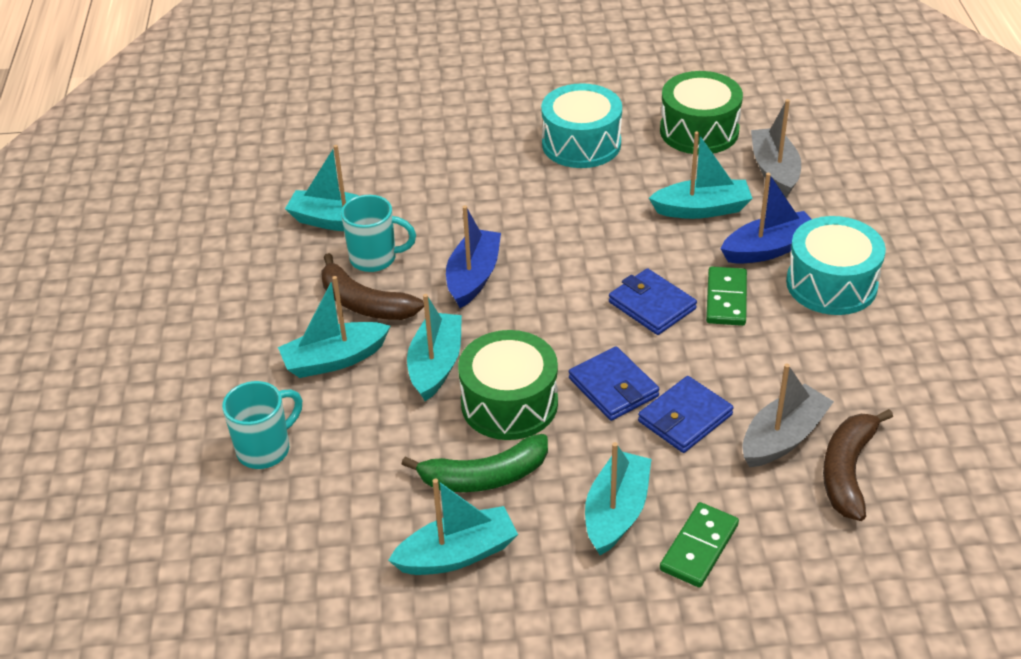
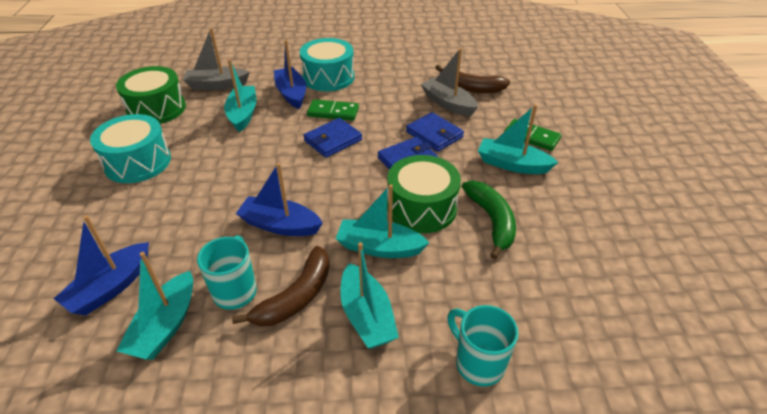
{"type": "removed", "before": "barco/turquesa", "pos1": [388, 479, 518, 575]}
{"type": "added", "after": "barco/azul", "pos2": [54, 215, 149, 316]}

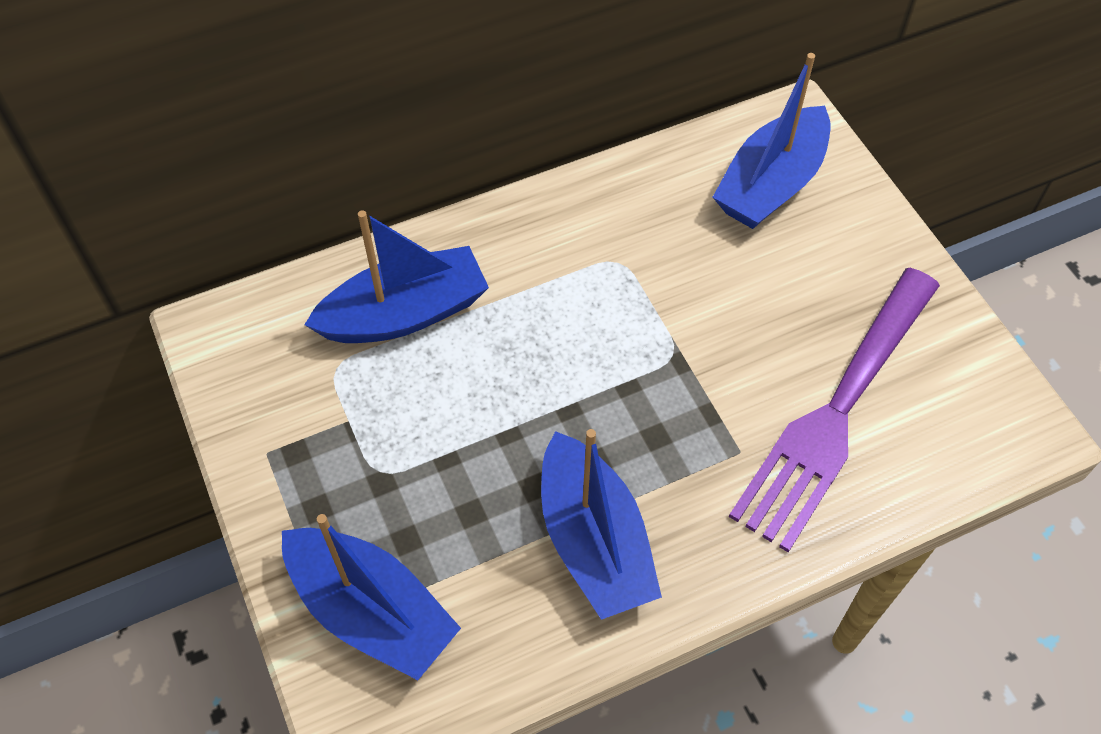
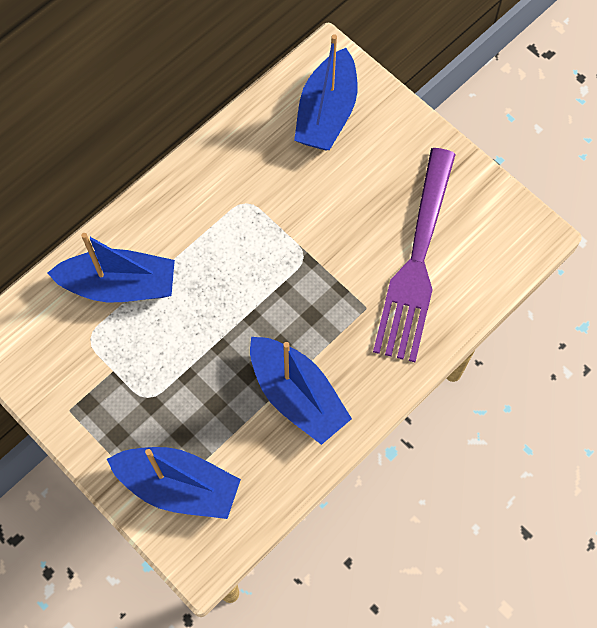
{"type": "turned", "before": "barco/azul", "pos1": [304, 210, 489, 343], "pos2": [48, 233, 175, 302], "turn": 45}

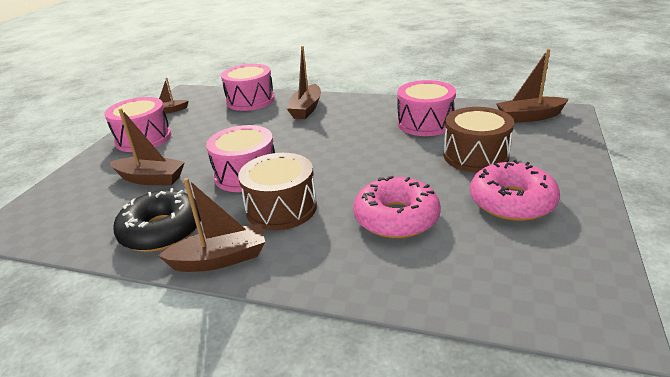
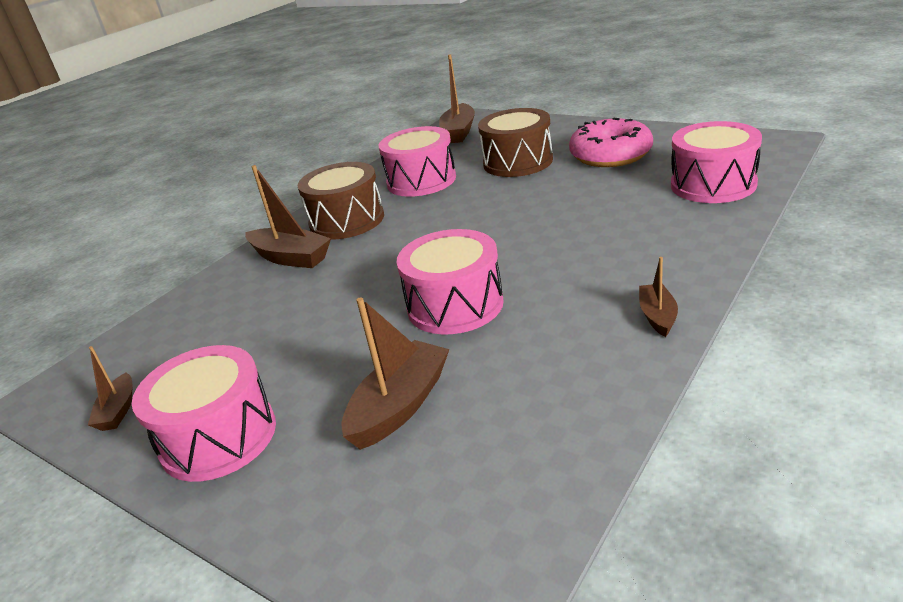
{"type": "removed", "before": "rosquilla/negro", "pos1": [113, 188, 201, 252]}
{"type": "removed", "before": "rosquilla/rosa", "pos1": [353, 176, 441, 239]}
{"type": "moved", "before": "tambor/rosa", "pos1": [221, 64, 274, 111], "pos2": [671, 121, 762, 203]}
{"type": "moved", "before": "tambor/marrón", "pos1": [238, 153, 317, 231], "pos2": [298, 162, 384, 239]}
{"type": "resized", "before": "barco/marrón", "pos1": [158, 178, 265, 272], "pos2": [639, 257, 678, 337], "scale": 0.58}

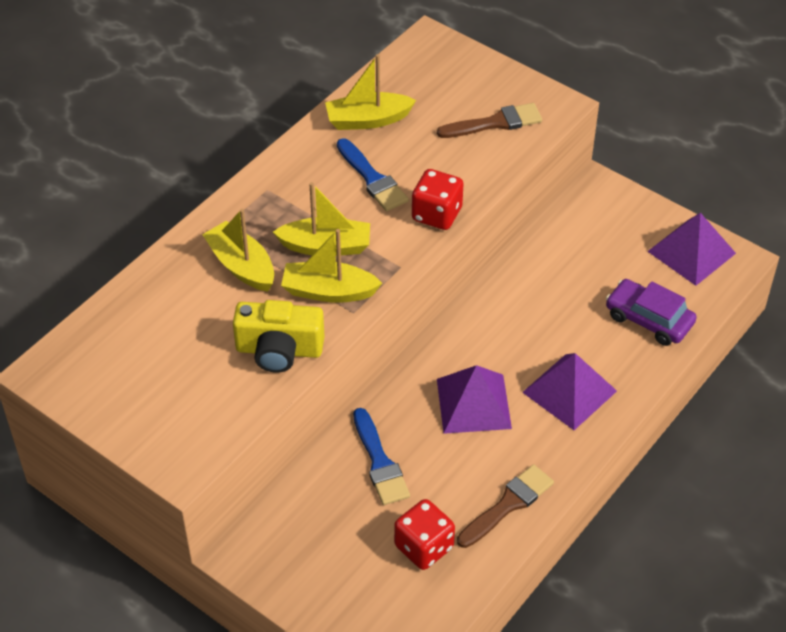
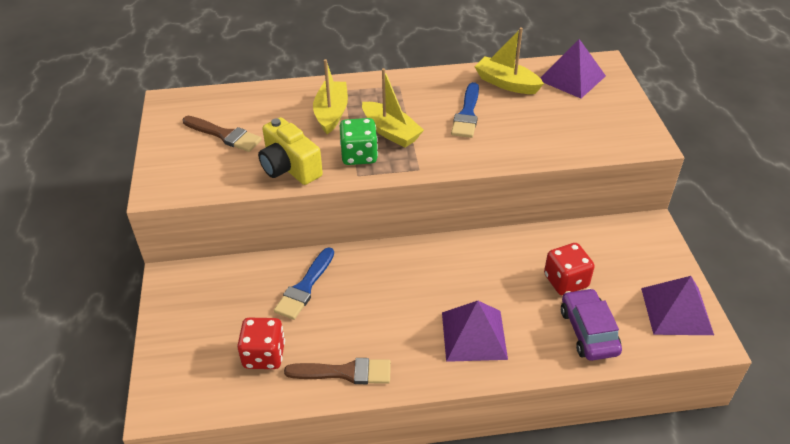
{"type": "moved", "before": "dado/rojo", "pos1": [412, 169, 464, 230], "pos2": [544, 243, 595, 295]}
{"type": "moved", "before": "pincel/marrón", "pos1": [437, 103, 542, 138], "pos2": [183, 116, 262, 152]}
{"type": "moved", "before": "pirámide/morado", "pos1": [437, 365, 512, 434], "pos2": [541, 39, 606, 98]}
{"type": "replaced", "before": "barco/amarillo", "after": "dado/verde", "pos1": [281, 229, 382, 303], "pos2": [340, 118, 378, 165]}

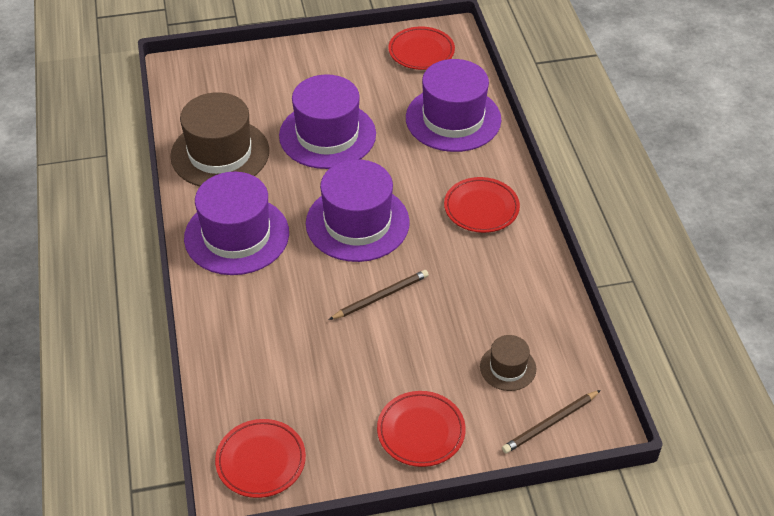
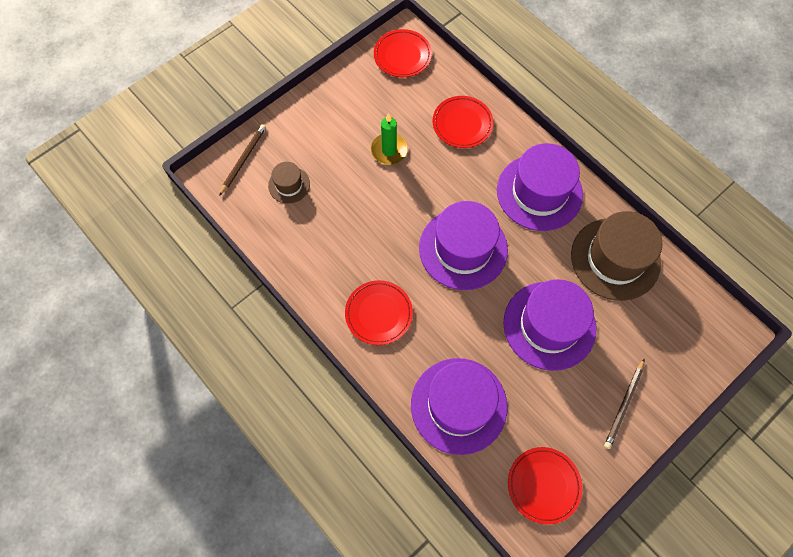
{"type": "added", "after": "vela/verde", "pos2": [371, 113, 408, 165]}
{"type": "moved", "before": "lápiz/marrón", "pos1": [329, 270, 429, 320], "pos2": [604, 358, 645, 449]}
{"type": "moved", "before": "plato/rojo", "pos1": [377, 391, 466, 467], "pos2": [433, 96, 493, 148]}

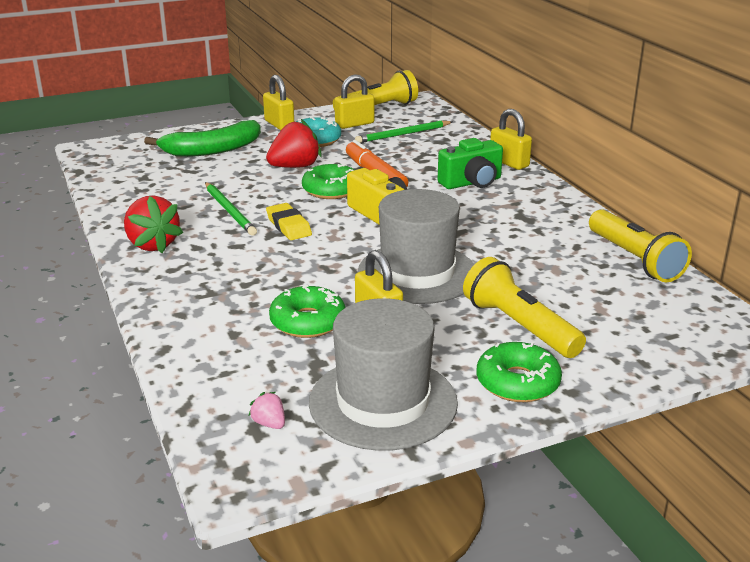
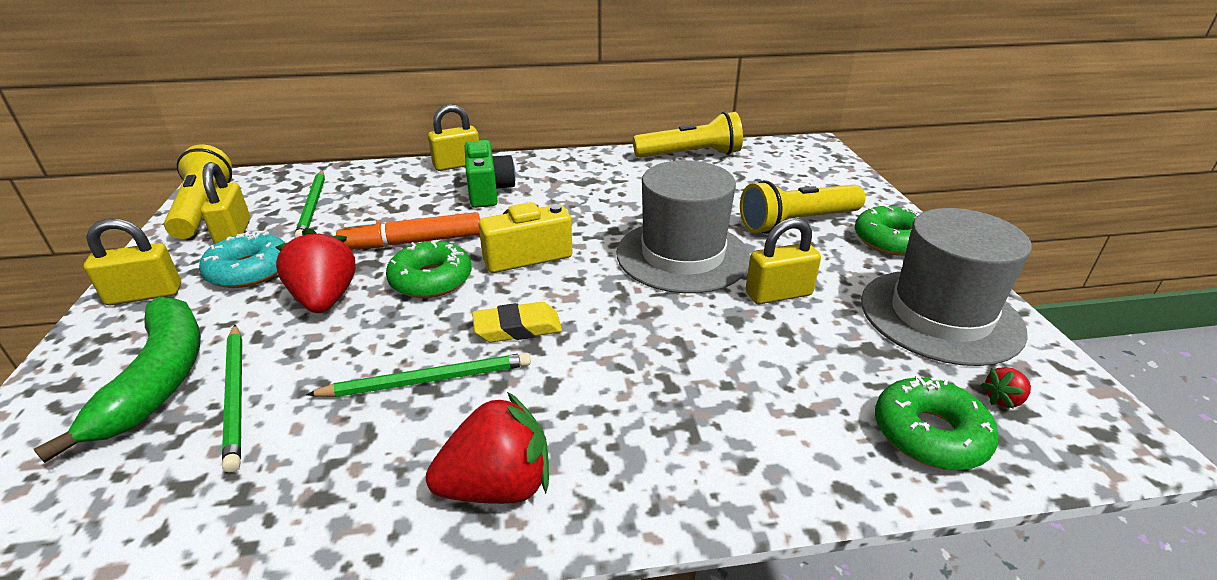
{"type": "added", "after": "lápiz/verde", "pos2": [222, 325, 242, 473]}
{"type": "moved", "before": "rosquilla/verde", "pos1": [269, 285, 345, 338], "pos2": [875, 375, 999, 470]}
{"type": "recoloured", "before": "fresa/rosa", "after": "fresa/rojo", "pos1": [249, 392, 285, 429], "pos2": [981, 367, 1031, 409]}

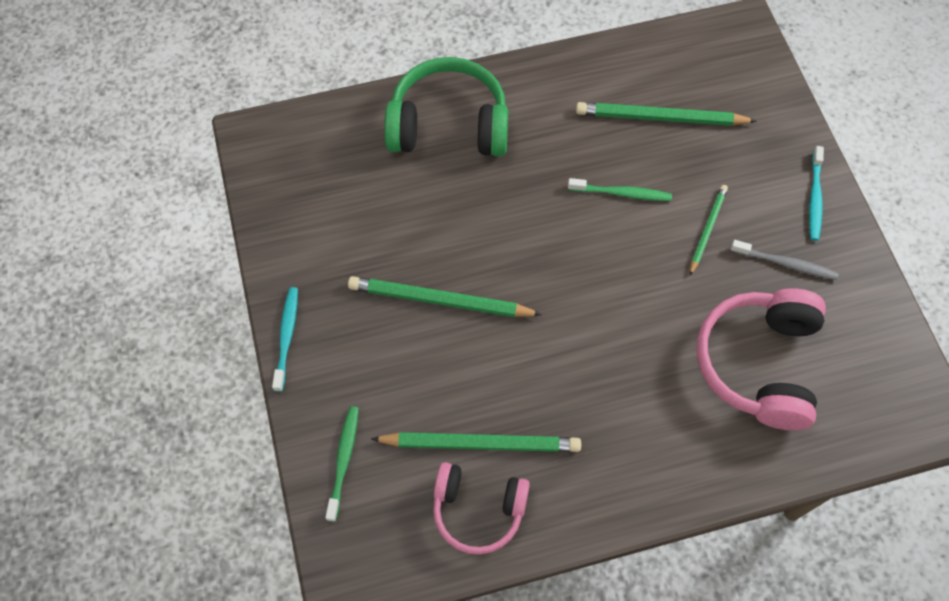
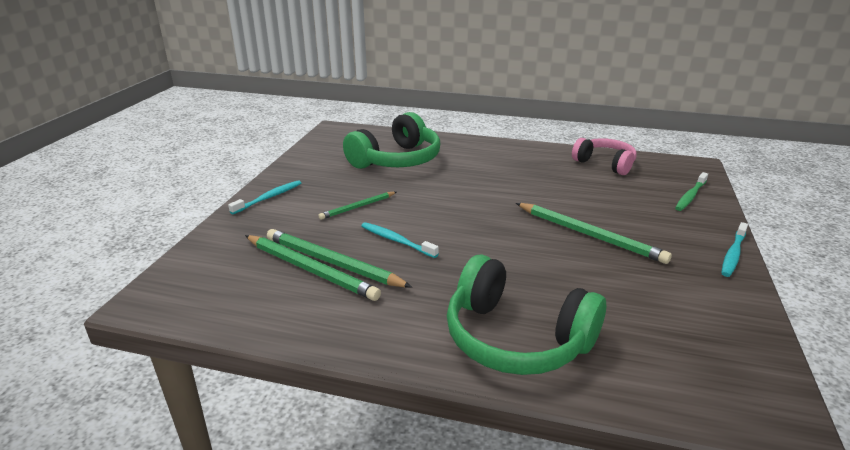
{"type": "removed", "before": "cepillo de dientes/gris", "pos1": [731, 240, 839, 280]}
{"type": "moved", "before": "lápiz/verde", "pos1": [371, 432, 581, 452], "pos2": [267, 229, 412, 288]}
{"type": "recoloured", "before": "cepillo de dientes/verde", "after": "cepillo de dientes/turquesa", "pos1": [568, 178, 672, 201], "pos2": [361, 222, 439, 258]}
{"type": "recoloured", "before": "auriculares/rosa", "after": "auriculares/verde", "pos1": [697, 288, 826, 430], "pos2": [343, 112, 441, 169]}

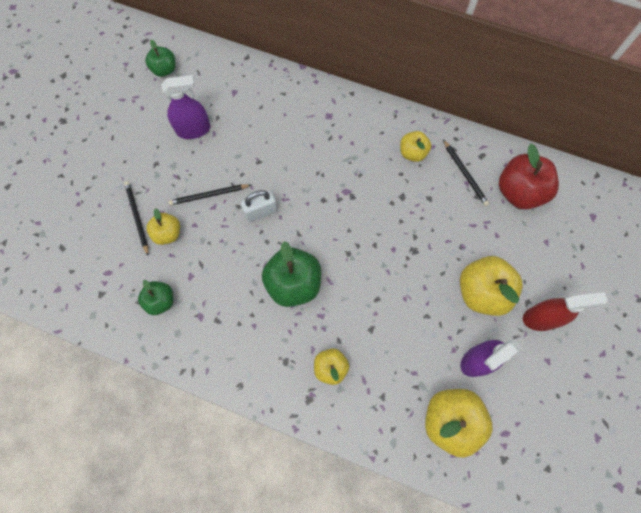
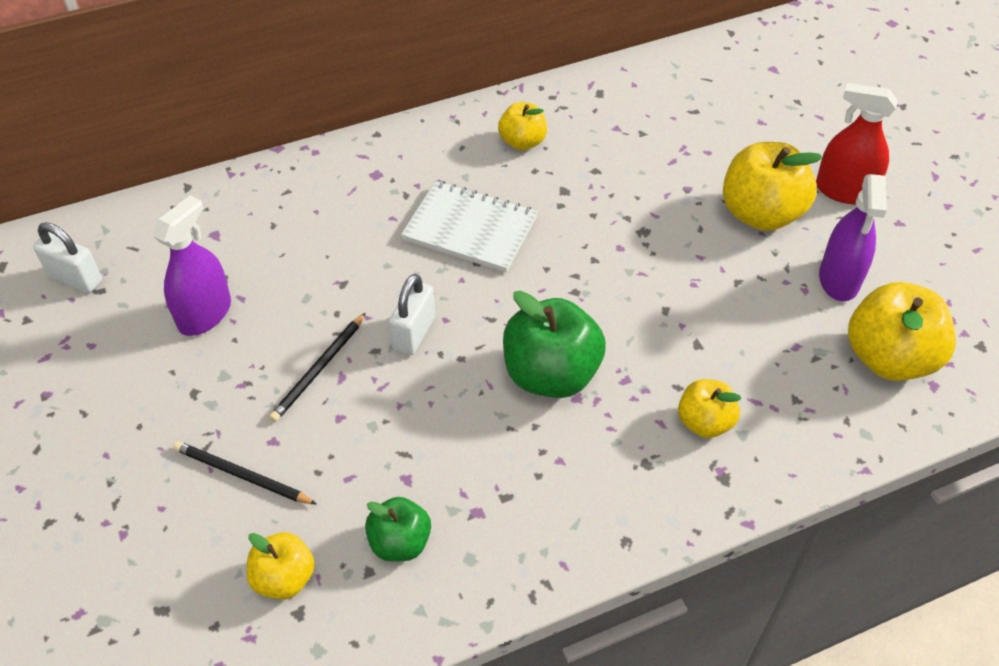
{"type": "removed", "before": "lápiz/negro", "pos1": [443, 139, 489, 206]}
{"type": "removed", "before": "manzana/rojo", "pos1": [499, 144, 559, 209]}
{"type": "added", "after": "cuaderno/blanco", "pos2": [401, 181, 538, 272]}
{"type": "moved", "before": "manzana/amarillo", "pos1": [146, 208, 180, 245], "pos2": [247, 532, 315, 600]}
{"type": "replaced", "before": "manzana/verde", "after": "candado/blanco", "pos1": [145, 40, 175, 77], "pos2": [33, 222, 102, 293]}
{"type": "turned", "before": "pulverizador/rojo", "pos1": [523, 292, 608, 331], "pos2": [816, 83, 898, 205], "turn": -105}

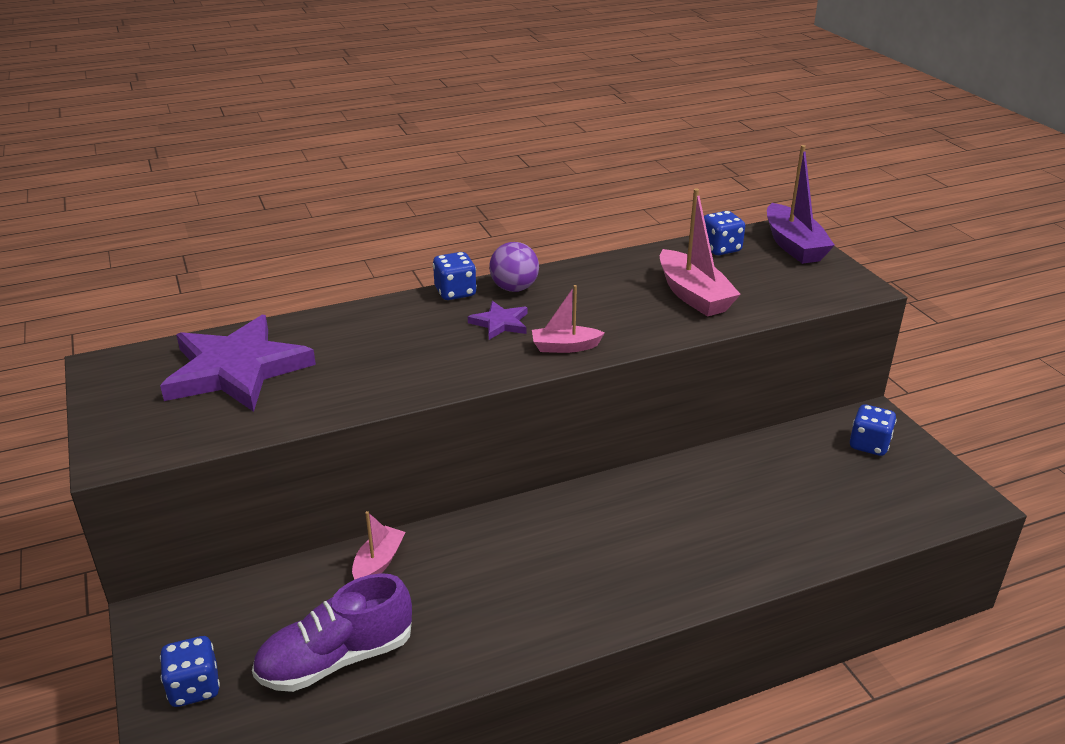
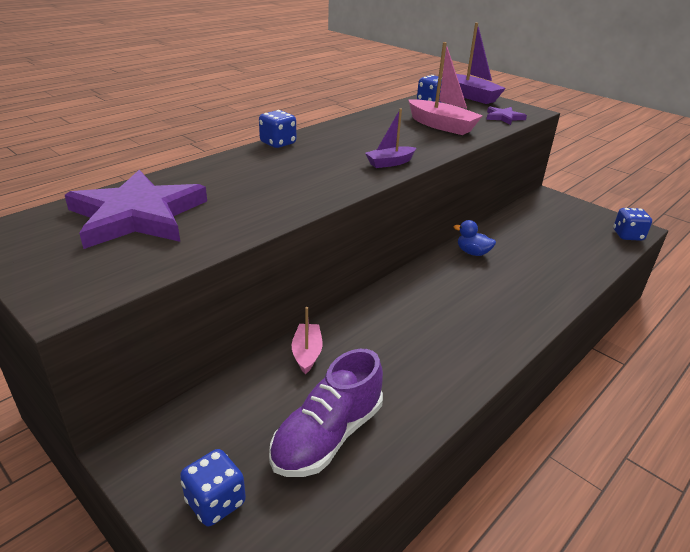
{"type": "removed", "before": "pelota/morado", "pos1": [489, 242, 539, 292]}
{"type": "added", "after": "pato/azul", "pos2": [454, 220, 496, 256]}
{"type": "moved", "before": "estrella/morado", "pos1": [468, 301, 527, 340], "pos2": [486, 107, 527, 125]}
{"type": "moved", "before": "dado/azul", "pos1": [850, 405, 897, 456], "pos2": [613, 208, 652, 241]}
{"type": "recoloured", "before": "barco/rosa", "after": "barco/morado", "pos1": [532, 285, 605, 353], "pos2": [365, 109, 416, 168]}

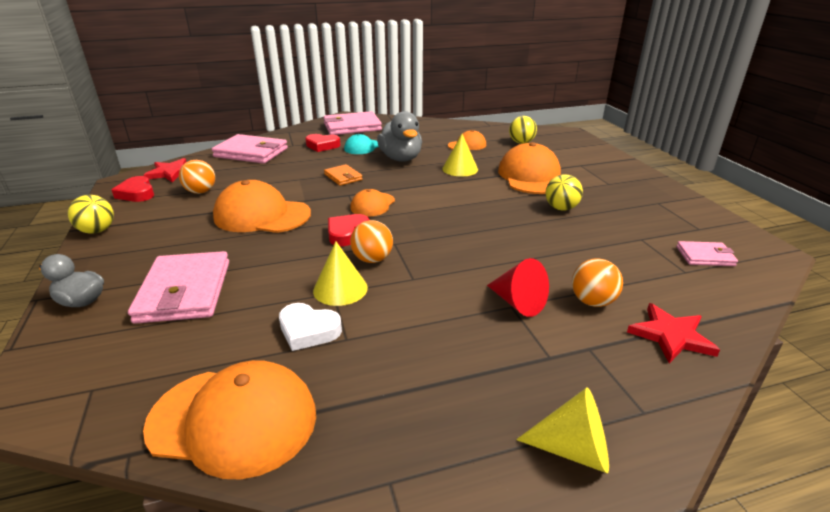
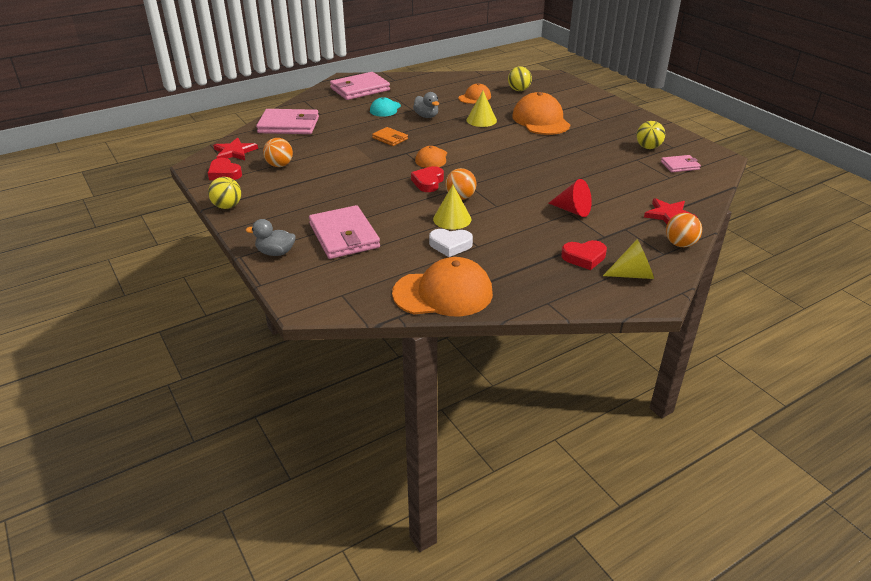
{"type": "removed", "before": "gorra/naranja", "pos1": [213, 180, 311, 233]}
{"type": "moved", "before": "corazón/rojo", "pos1": [305, 134, 341, 152], "pos2": [561, 240, 607, 270]}
{"type": "moved", "before": "pelota/amarillo", "pos1": [546, 174, 583, 211], "pos2": [636, 121, 665, 149]}
{"type": "moved", "before": "pelota/naranja", "pos1": [572, 258, 623, 307], "pos2": [666, 213, 702, 247]}
{"type": "resized", "before": "pato/gris", "pos1": [377, 111, 422, 162], "pos2": [413, 92, 439, 118], "scale": 0.62}

